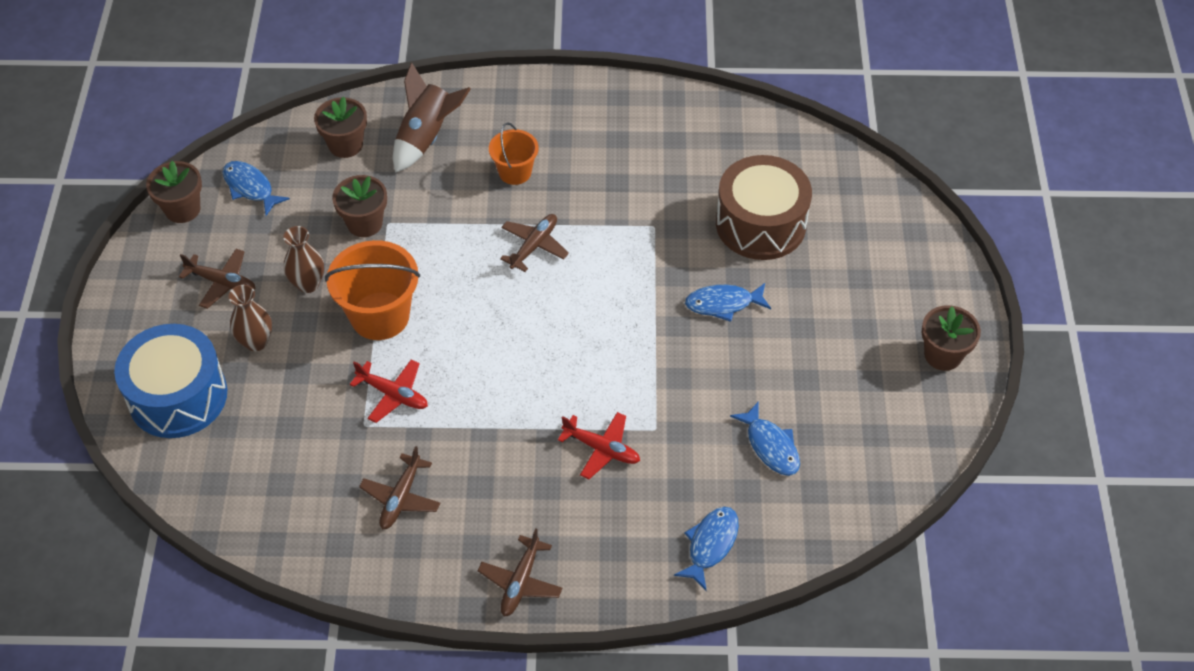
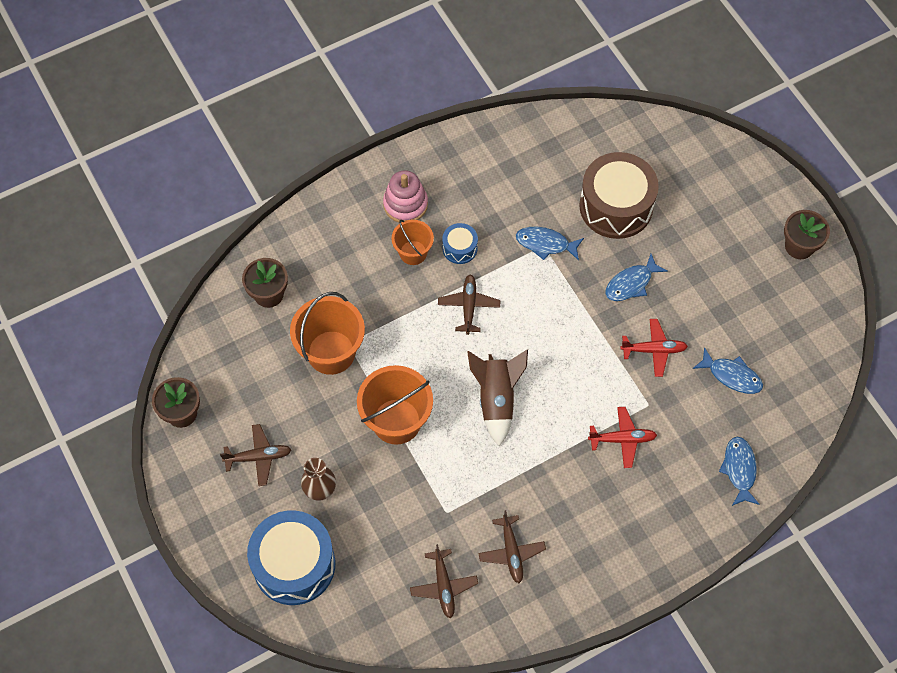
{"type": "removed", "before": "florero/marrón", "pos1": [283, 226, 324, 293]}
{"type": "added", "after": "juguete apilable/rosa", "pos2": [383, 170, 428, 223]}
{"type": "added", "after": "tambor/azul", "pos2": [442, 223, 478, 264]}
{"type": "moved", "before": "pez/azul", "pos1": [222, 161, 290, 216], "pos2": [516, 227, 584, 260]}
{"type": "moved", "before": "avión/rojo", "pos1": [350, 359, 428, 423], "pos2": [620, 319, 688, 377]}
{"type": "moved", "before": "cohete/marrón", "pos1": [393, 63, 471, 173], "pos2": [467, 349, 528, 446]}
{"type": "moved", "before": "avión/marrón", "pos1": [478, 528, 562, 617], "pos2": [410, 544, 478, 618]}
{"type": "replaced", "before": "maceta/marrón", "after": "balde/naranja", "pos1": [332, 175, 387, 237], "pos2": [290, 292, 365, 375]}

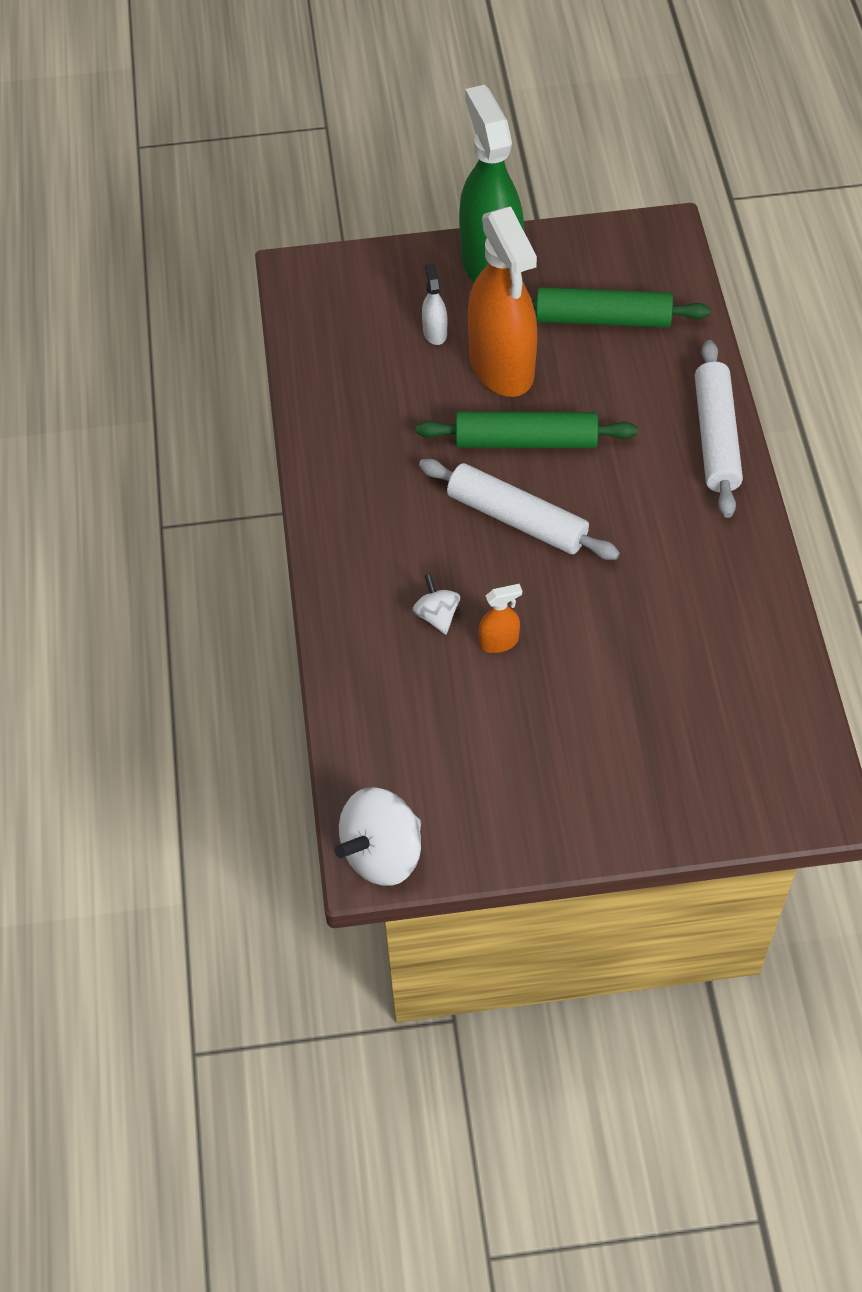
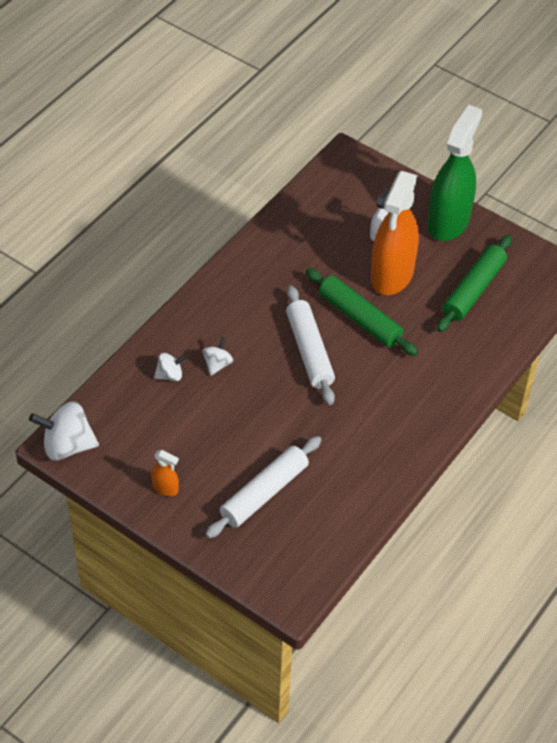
{"type": "added", "after": "peonza/blanco", "pos2": [154, 353, 187, 381]}
{"type": "moved", "before": "pulverizador/naranja", "pos1": [478, 584, 522, 653], "pos2": [151, 450, 179, 496]}
{"type": "moved", "before": "rodillo/blanco", "pos1": [695, 340, 743, 518], "pos2": [205, 436, 322, 538]}
{"type": "turned", "before": "rodillo/verde", "pos1": [532, 287, 710, 328], "pos2": [437, 235, 512, 332], "turn": 75}

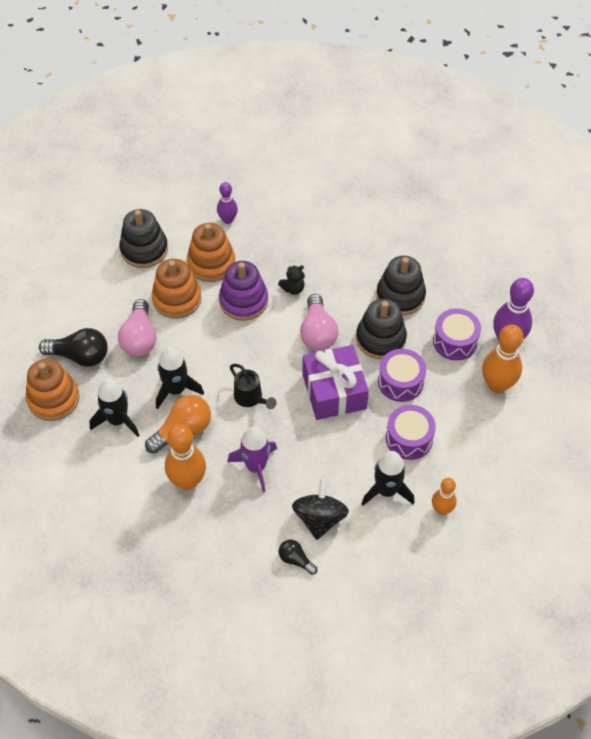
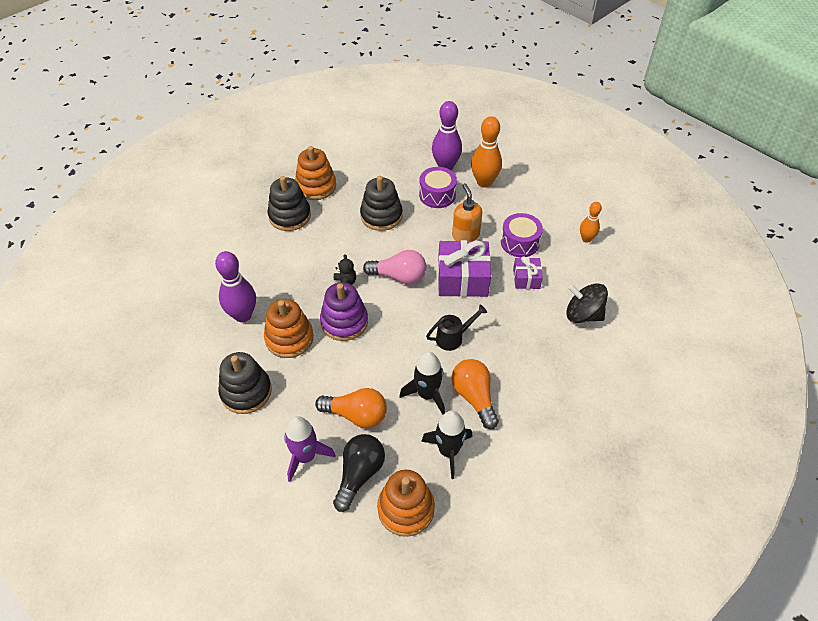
{"type": "removed", "before": "bolo/naranja", "pos1": [165, 424, 206, 490]}
{"type": "removed", "before": "bombilla/negro", "pos1": [279, 540, 318, 575]}
{"type": "removed", "before": "cohete/negro", "pos1": [362, 451, 414, 506]}
{"type": "added", "after": "regalo/morado", "pos2": [513, 256, 543, 289]}
{"type": "moved", "before": "juguete apilable/naranja", "pos1": [152, 259, 201, 319], "pos2": [295, 146, 336, 200]}
{"type": "moved", "before": "cohete/morado", "pos1": [227, 426, 277, 493], "pos2": [284, 416, 336, 482]}
{"type": "moved", "before": "juguete apilable/negro", "pos1": [356, 299, 407, 359], "pos2": [267, 176, 311, 231]}
{"type": "replaced", "before": "tambor/morado", "after": "dispensador de jabón/naranja", "pos1": [378, 349, 426, 402], "pos2": [452, 183, 482, 241]}
{"type": "recoloured", "before": "bombilla/rosa", "after": "bombilla/naranja", "pos1": [118, 299, 156, 357], "pos2": [315, 388, 387, 428]}
{"type": "resized", "before": "bolo/morado", "pos1": [217, 182, 238, 224], "pos2": [215, 251, 256, 322], "scale": 1.69}

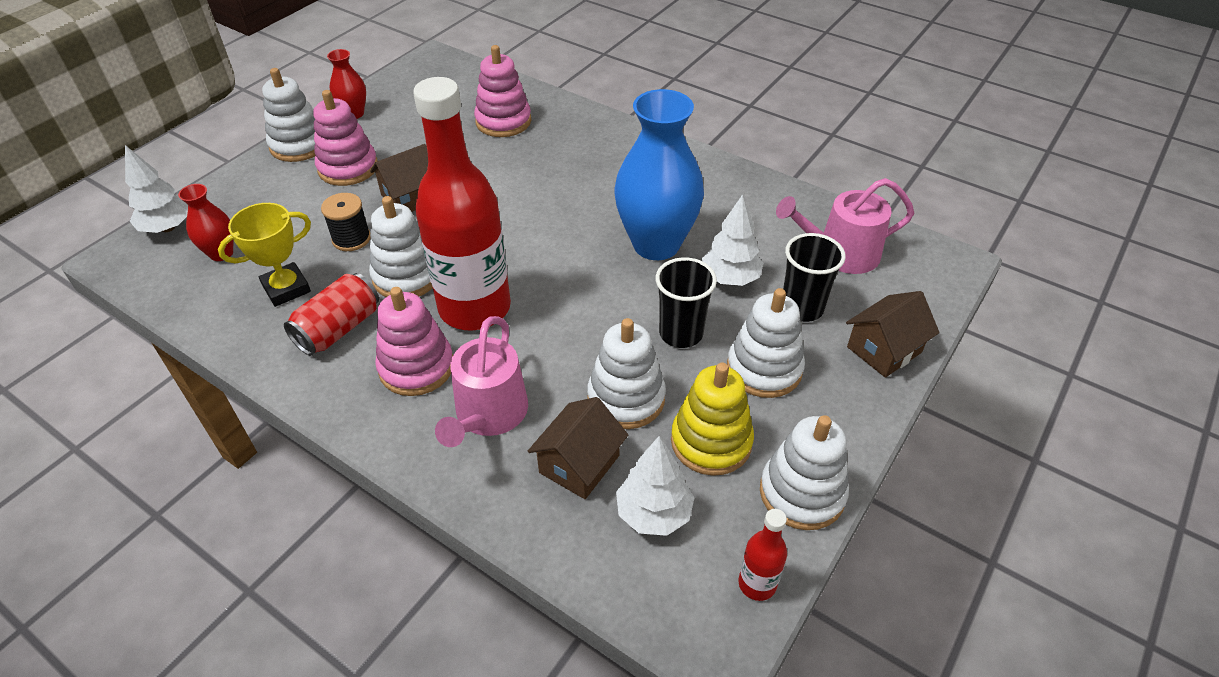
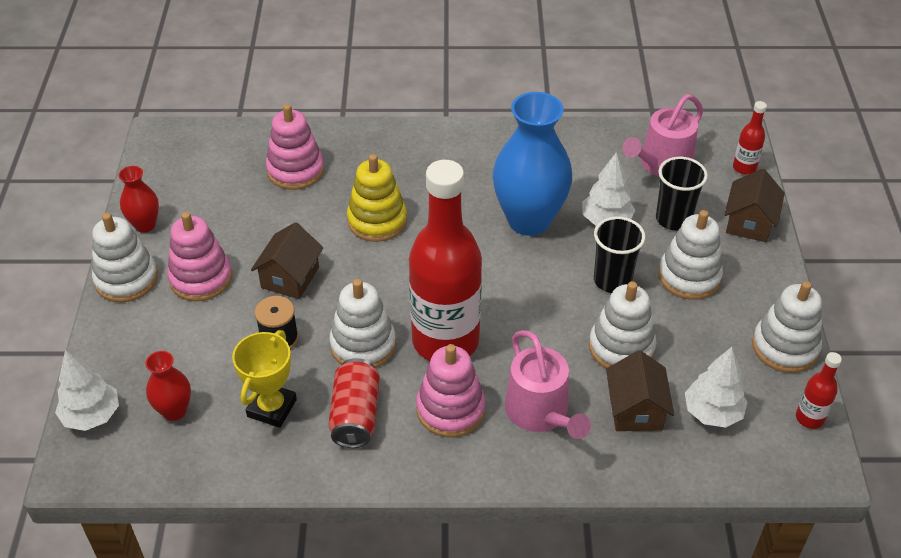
{"type": "added", "after": "botella/rojo", "pos2": [733, 101, 767, 175]}
{"type": "moved", "before": "juguete apilable/amarillo", "pos1": [671, 363, 754, 476], "pos2": [347, 154, 407, 242]}

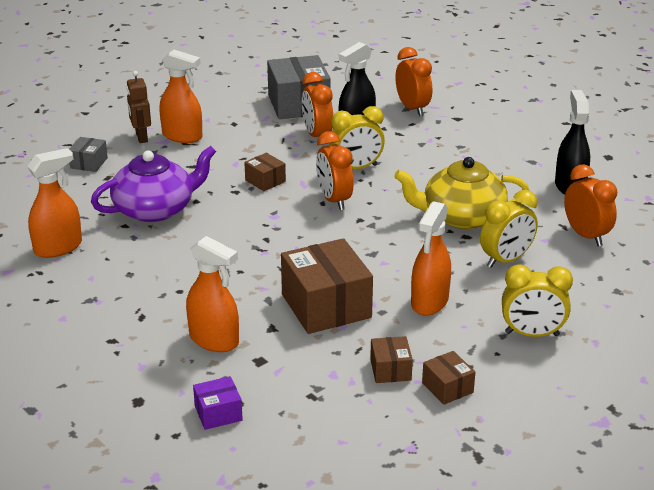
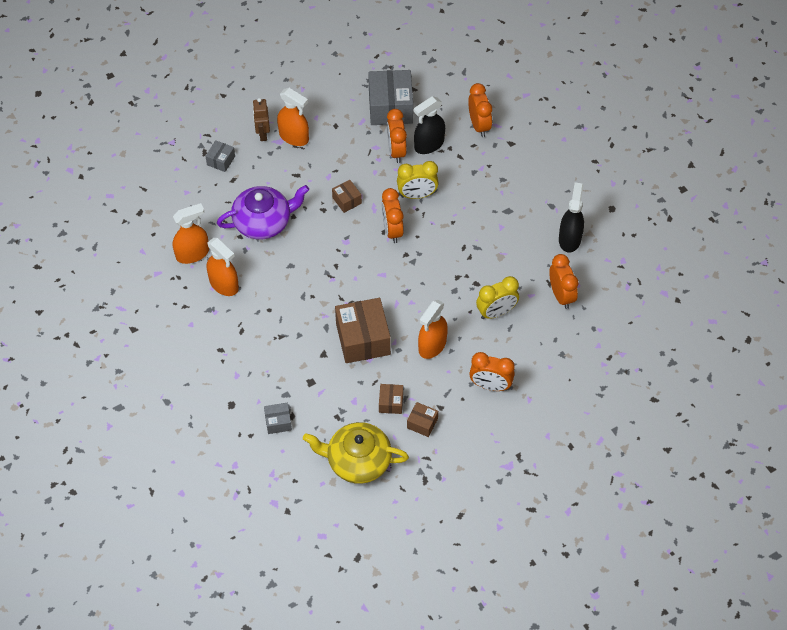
{"type": "moved", "before": "pulverizador/naranja", "pos1": [186, 236, 239, 352], "pos2": [207, 238, 239, 296]}
{"type": "moved", "before": "tetera/amarillo", "pos1": [394, 157, 529, 229], "pos2": [303, 422, 409, 484]}
{"type": "recoloured", "before": "caja/morado", "after": "caja/gris", "pos1": [193, 376, 243, 430], "pos2": [264, 403, 292, 434]}
{"type": "recoloured", "before": "despertador/amarillo", "after": "despertador/naranja", "pos1": [502, 264, 573, 337], "pos2": [469, 352, 515, 391]}
{"type": "turned", "before": "caja/marrón", "pos1": [422, 351, 475, 405], "pos2": [407, 402, 438, 437], "turn": -45}

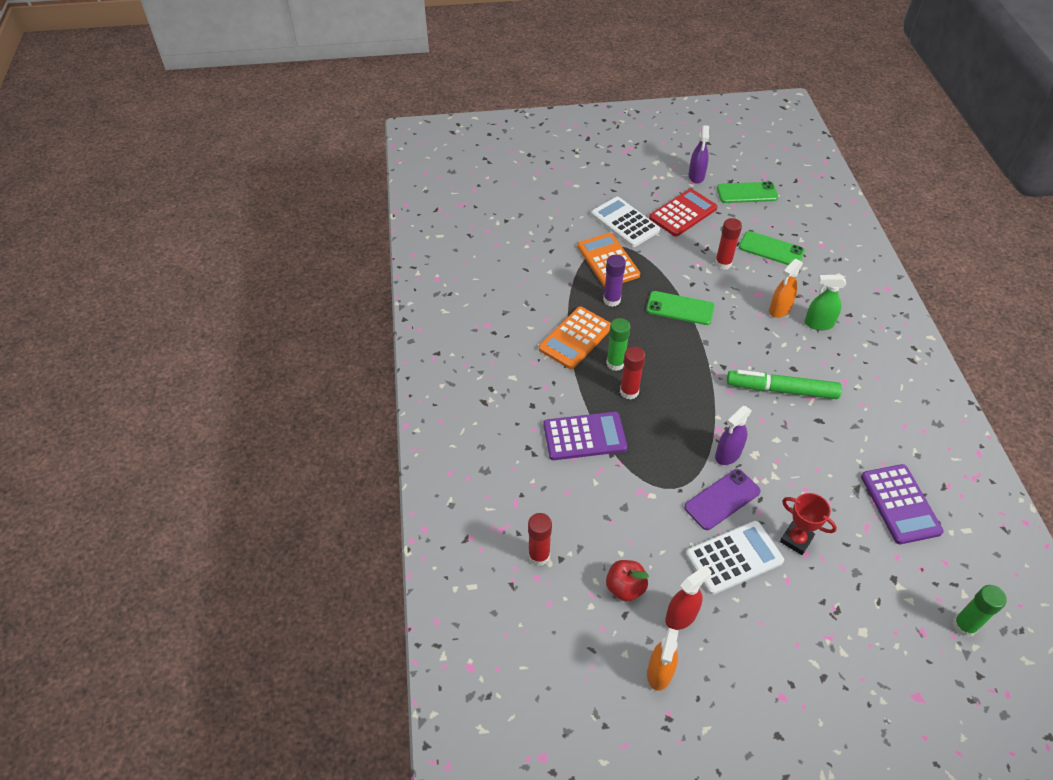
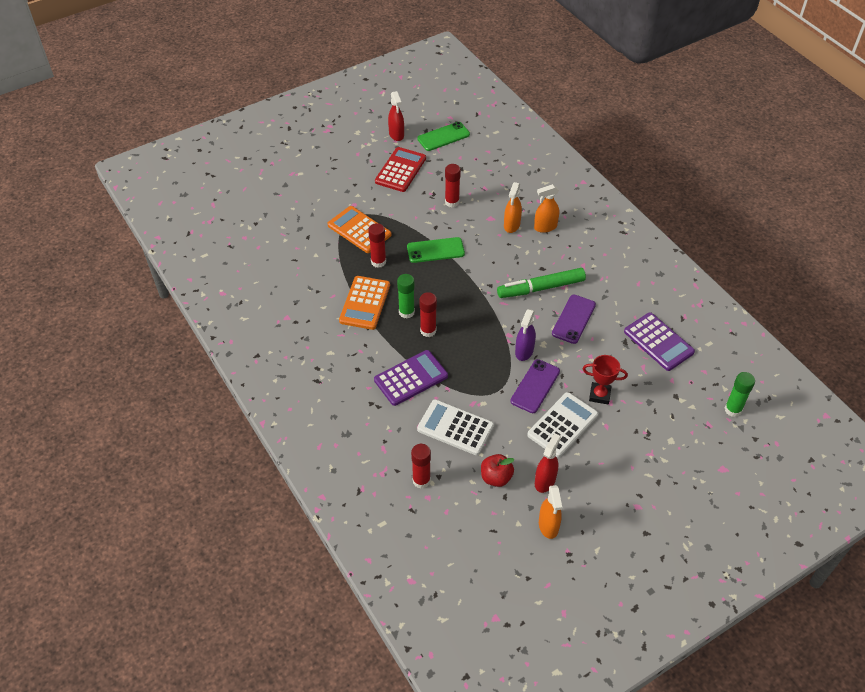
{"type": "removed", "before": "móvil/verde", "pos1": [739, 231, 805, 265]}
{"type": "added", "after": "móvil/morado", "pos2": [552, 295, 596, 344]}
{"type": "moved", "before": "calculadora/blanco", "pos1": [591, 197, 660, 247], "pos2": [417, 399, 494, 455]}
{"type": "recoloured", "before": "barra de pegamento/morado", "after": "barra de pegamento/rojo", "pos1": [603, 255, 626, 307], "pos2": [368, 223, 386, 268]}
{"type": "recoloured", "before": "pulverizador/morado", "after": "pulverizador/rojo", "pos1": [689, 125, 709, 183], "pos2": [388, 91, 404, 141]}
{"type": "recoloured", "before": "pulverizador/verde", "after": "pulverizador/naranja", "pos1": [805, 275, 846, 330], "pos2": [534, 184, 559, 233]}

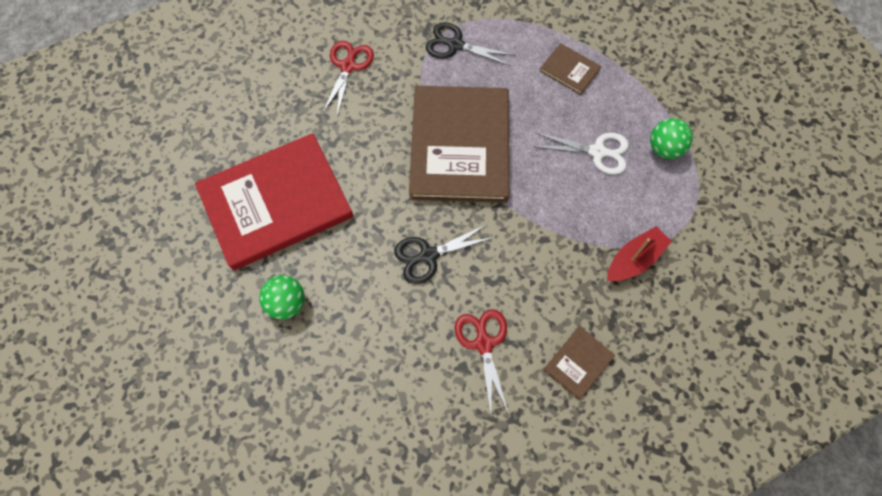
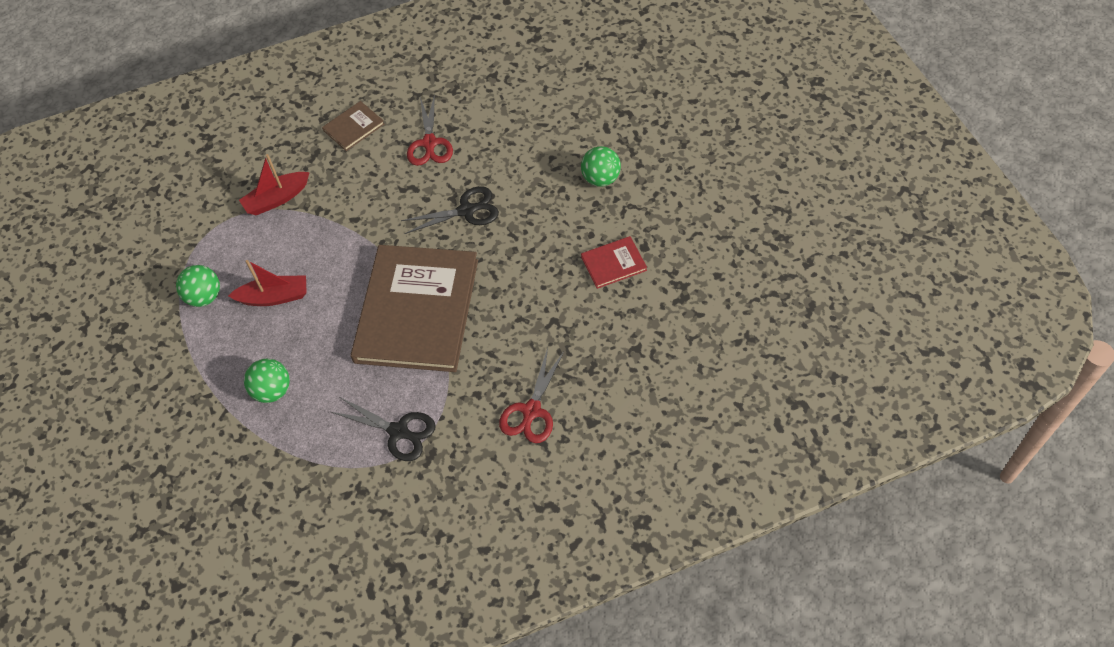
{"type": "replaced", "before": "tijeras/blanco", "after": "barco/rojo", "pos1": [533, 133, 629, 175], "pos2": [228, 260, 307, 306]}
{"type": "replaced", "before": "libro/marrón", "after": "pelota/verde", "pos1": [540, 43, 601, 95], "pos2": [244, 359, 290, 403]}
{"type": "resized", "before": "libro/rojo", "pos1": [195, 133, 353, 271], "pos2": [581, 236, 647, 289], "scale": 0.42}

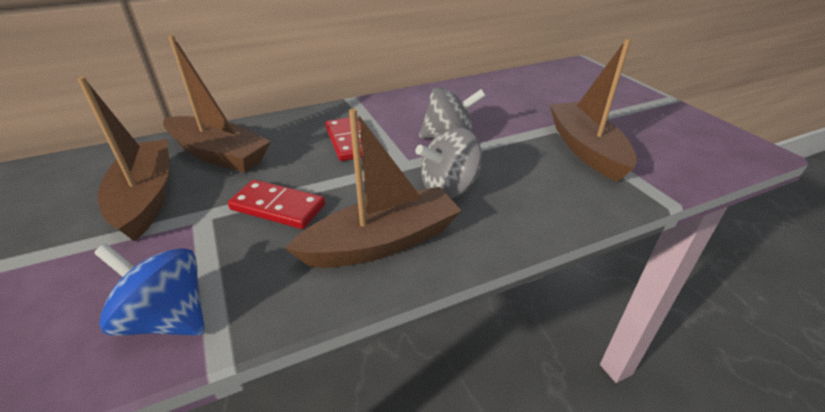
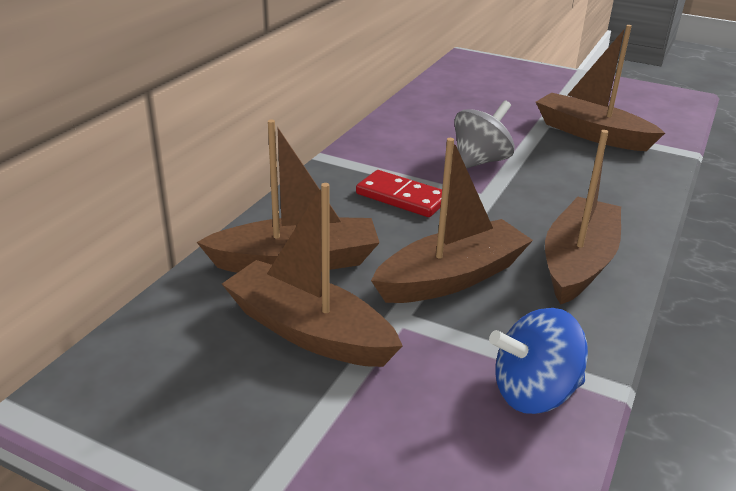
{"type": "removed", "before": "peonza/gris", "pos1": [415, 127, 482, 198]}
{"type": "replaced", "before": "ficha de dominó/rojo", "after": "barco/marrón", "pos1": [228, 180, 325, 229], "pos2": [371, 138, 533, 303]}

